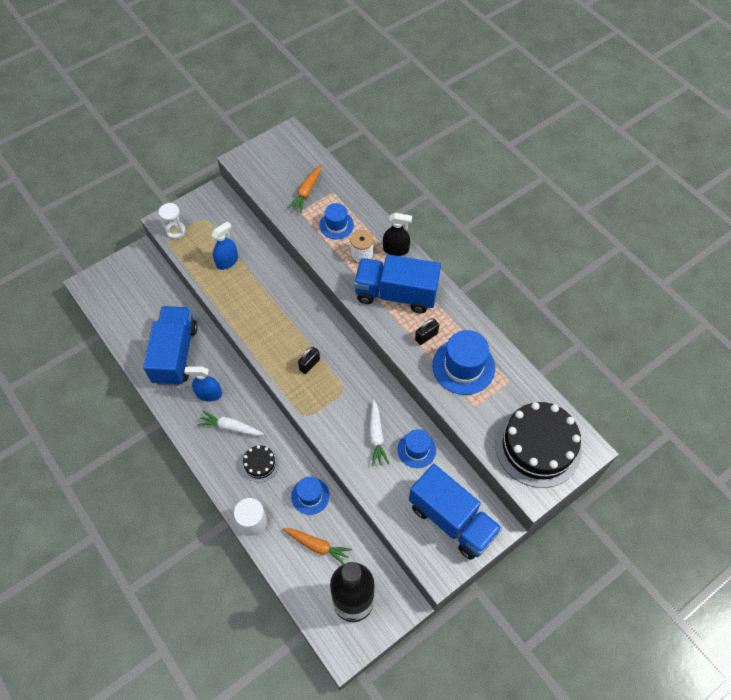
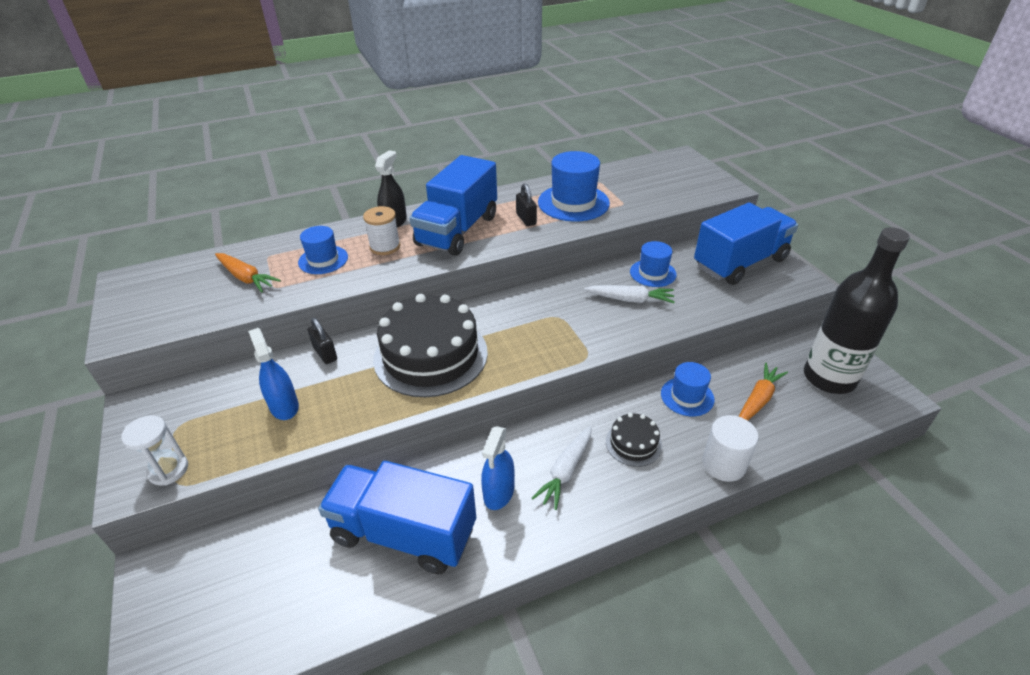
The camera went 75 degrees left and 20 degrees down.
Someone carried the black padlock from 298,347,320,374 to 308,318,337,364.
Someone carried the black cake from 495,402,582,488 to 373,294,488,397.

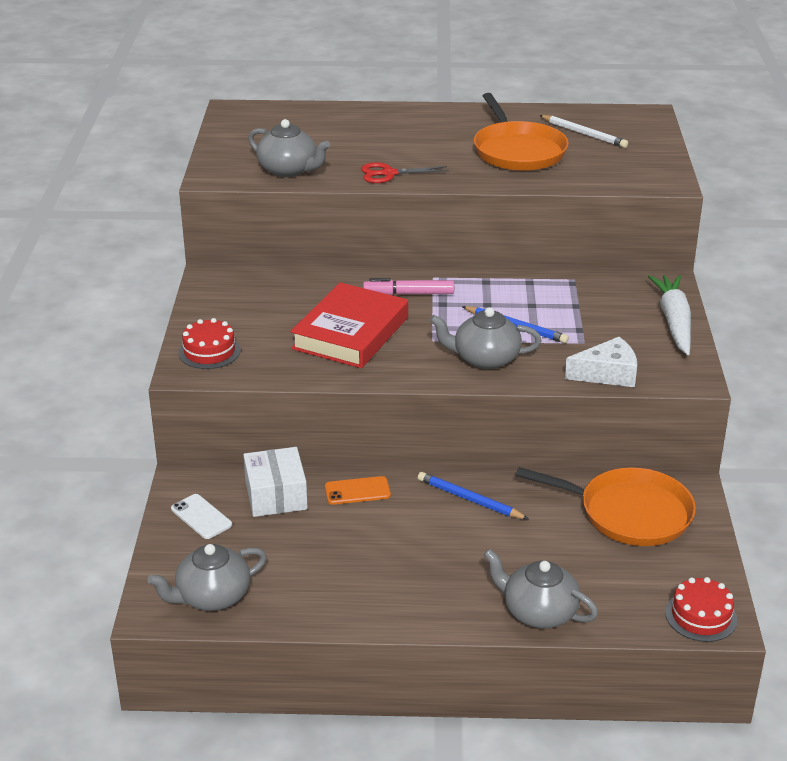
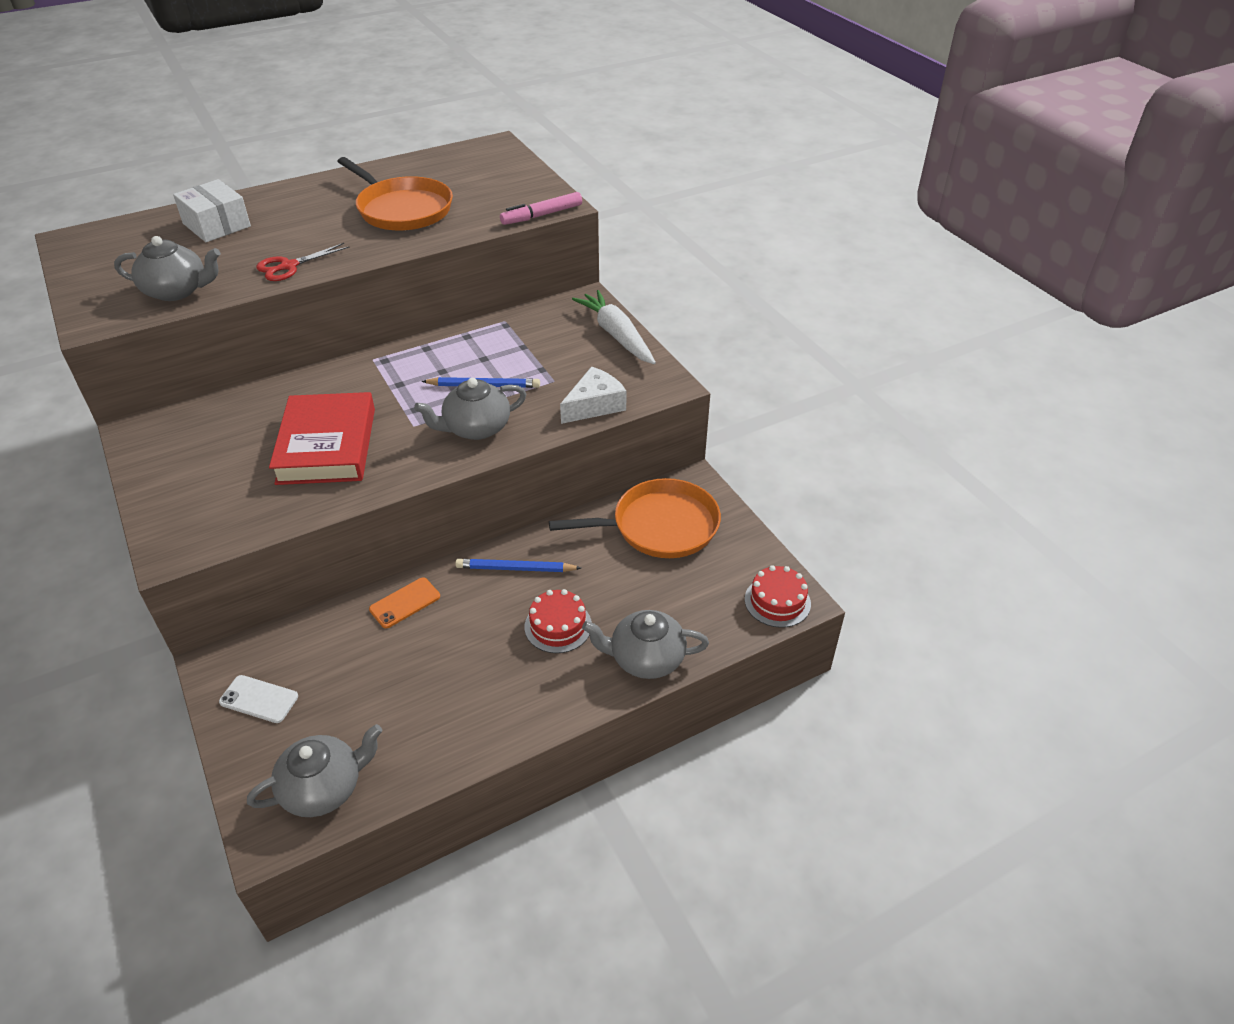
The camera went 30 degrees left and 10 degrees up.
Someone carried the white box from 243,447,308,517 to 173,179,251,242.
Someone rotated the grey teapot at 148,544,267,611 by 150 degrees counterclockwise.
Someone carried the pink marker from 363,278,454,295 to 500,192,582,225.
Someone carried the red cake from 179,318,241,369 to 525,589,592,653.
Someone took away the white pencil at 539,115,628,148.

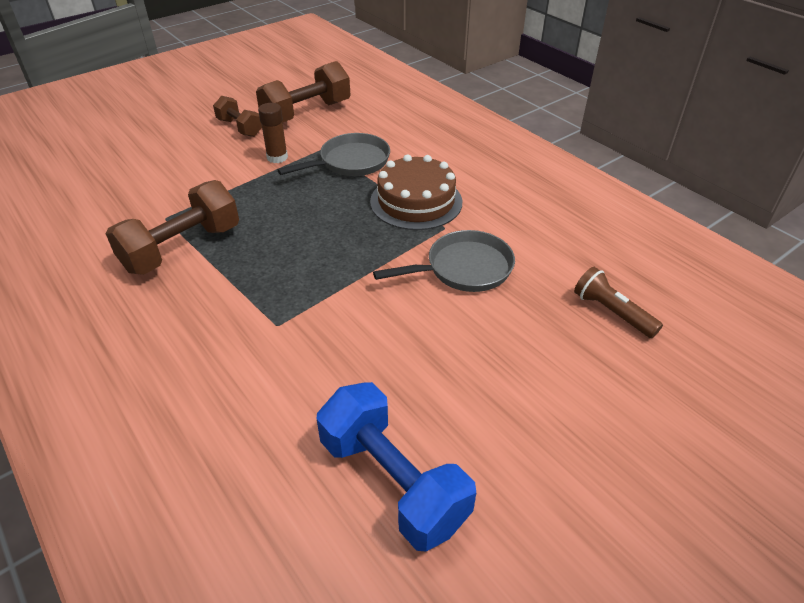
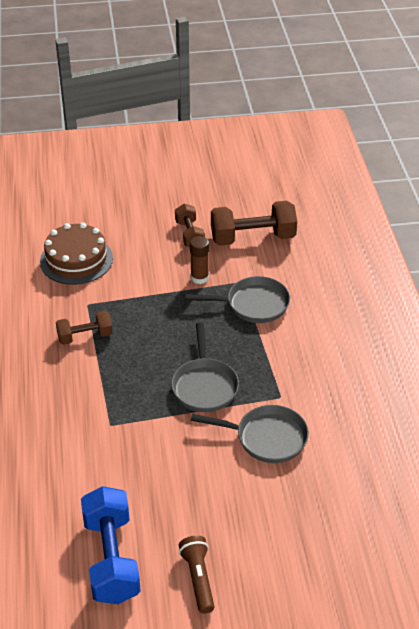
The camera went 30 degrees right and 0 degrees up.
Someone carried the brown cake from 370,154,462,230 to 40,222,113,285.
Someone scaled the brown dumbbell at 106,180,239,275 by 0.59.
Someone put down the grey pan at 171,323,239,412.
Someone carried the brown flashlight from 574,267,663,338 to 179,536,214,614.

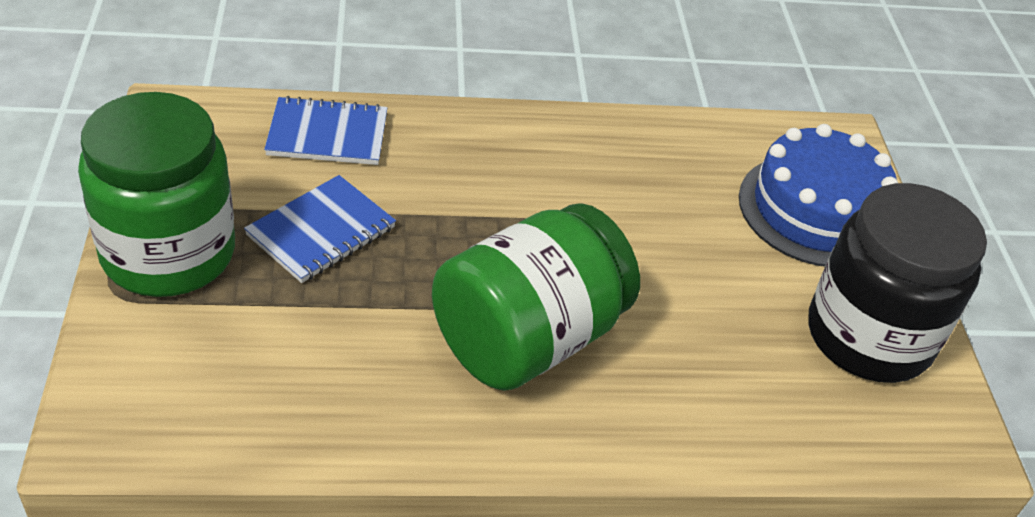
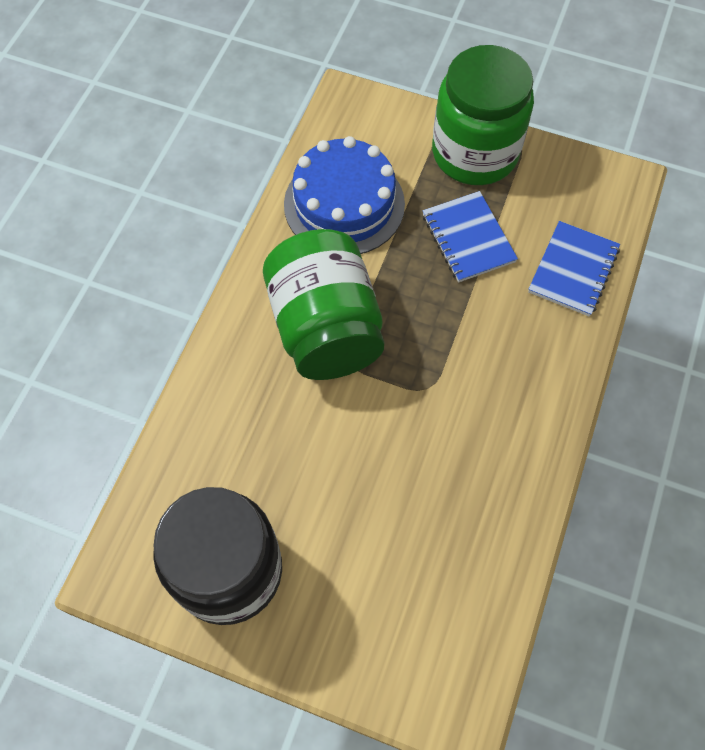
The camera went 120 degrees right and 20 degrees up.
Someone carried the blue cake from 739,124,898,267 to 284,136,405,254.

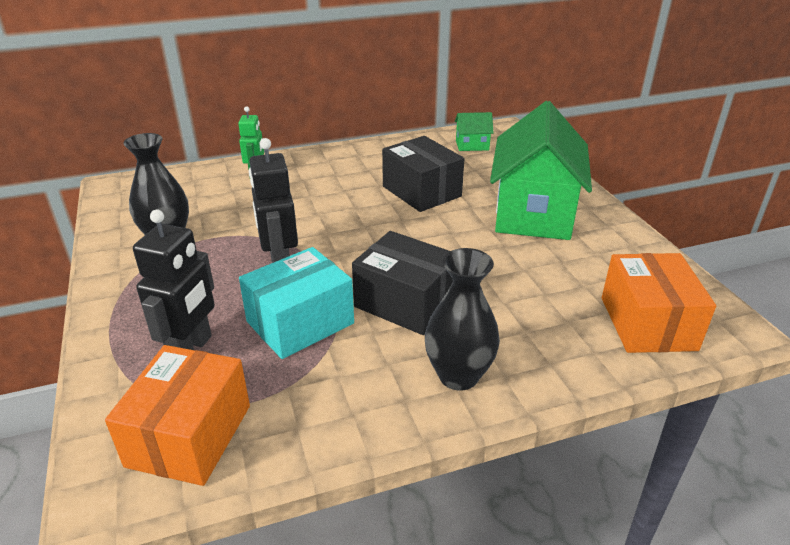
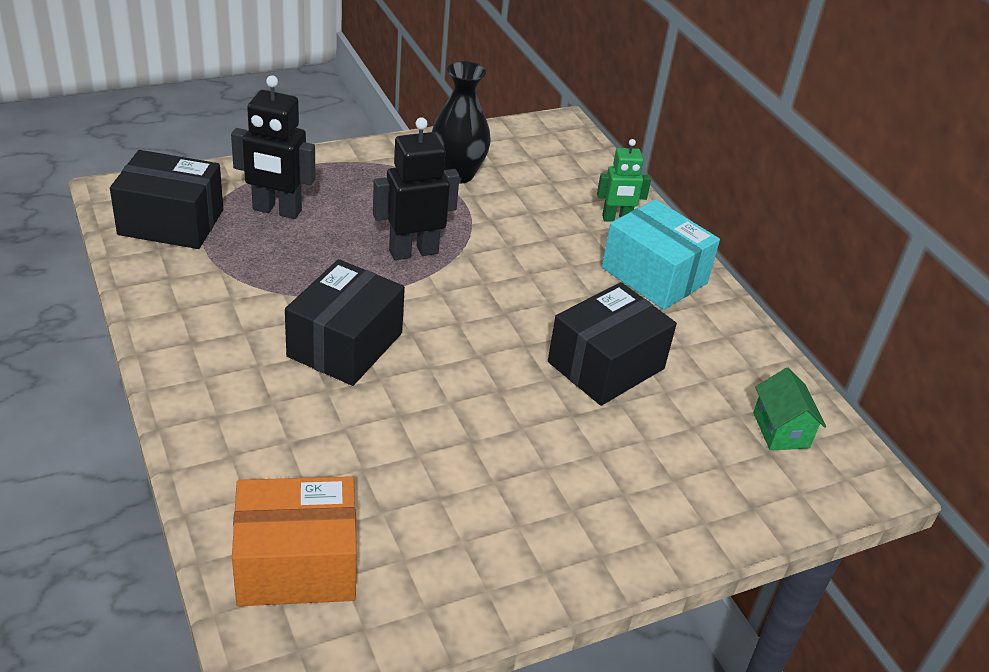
The camera went 80 degrees right and 5 degrees up.
Someone repainted the orange box at 105,345,250,486, which became the black box at 110,150,223,249.
Someone carried the turquoise box from 239,247,354,359 to 602,199,720,310.
Someone took away the black vase at 425,248,500,391.
Someone took away the green house at 490,101,592,240.

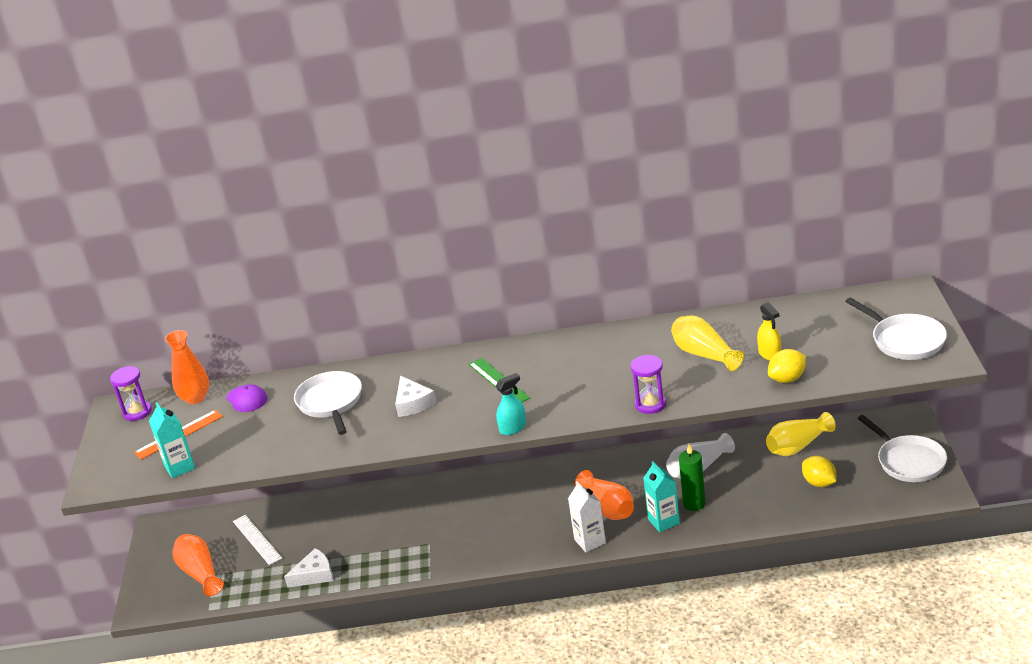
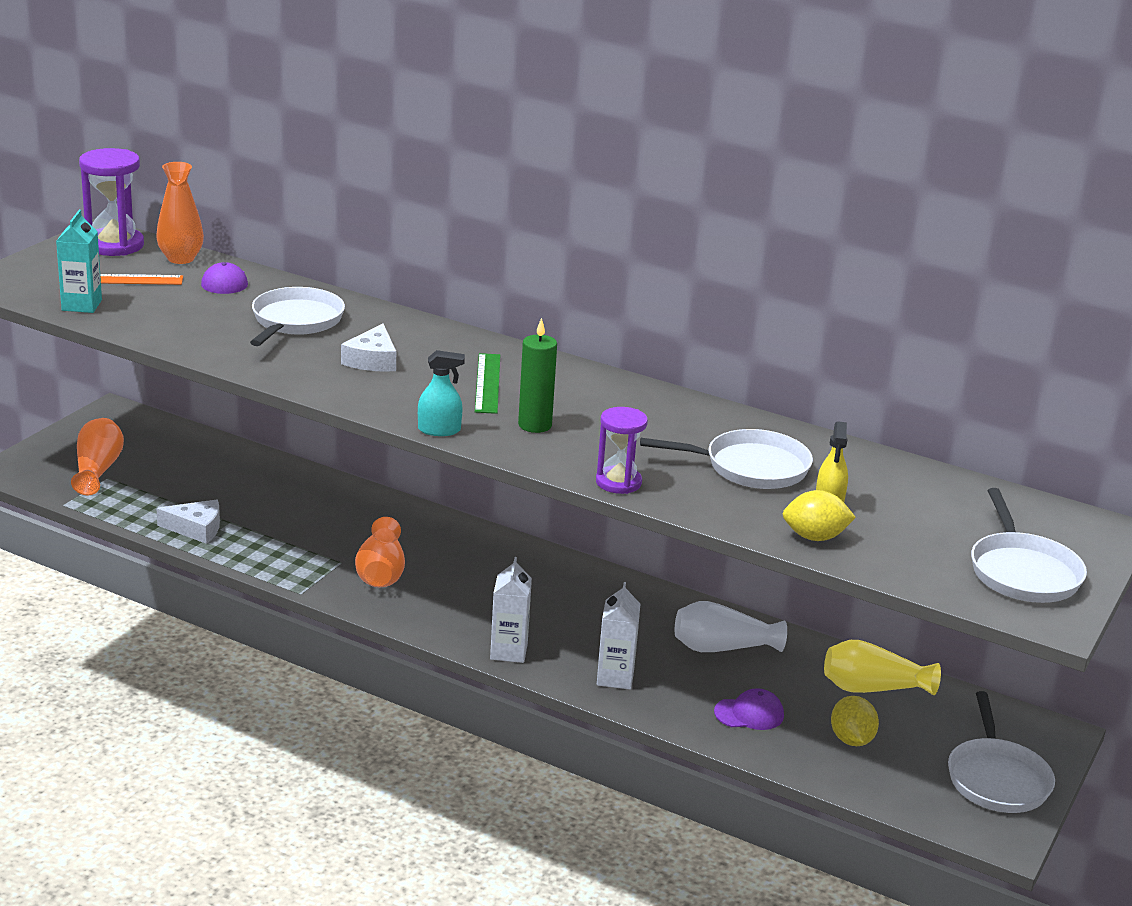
The camera went 25 degrees right and 5 degrees down.
Someone scaled the purple hourglass at 110,366,152,421 by 1.55.
Someone carried the orange vase from 575,470,634,520 to 355,517,405,587.
Someone carried the green candle from 679,444,705,511 to 518,318,557,433.
Someone repainted the turquoise carton at 643,461,680,532, which became the white carton at 597,582,641,690.
Someone swapped the yellow vase at 671,316,744,372 for the white pan at 640,429,813,489.
Someone put down the purple cap at 714,689,784,730.
Someone took away the white ruler at 233,515,283,565.

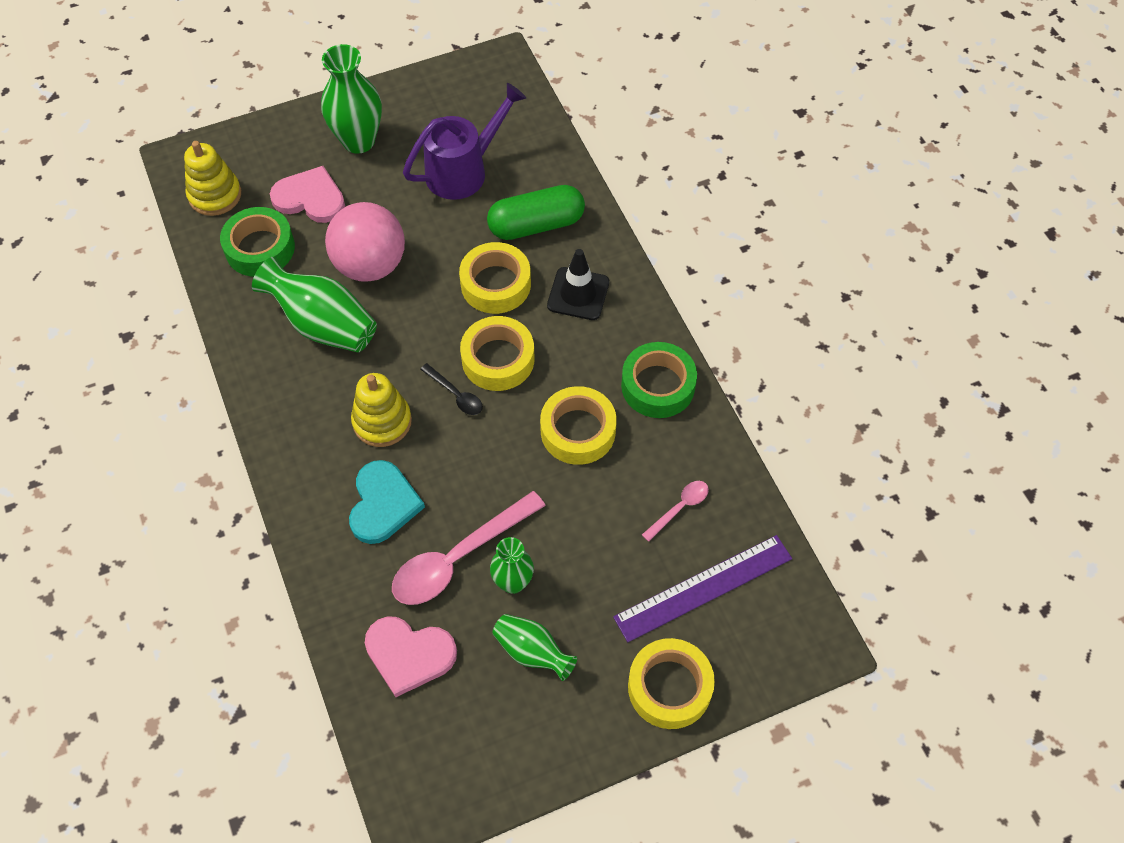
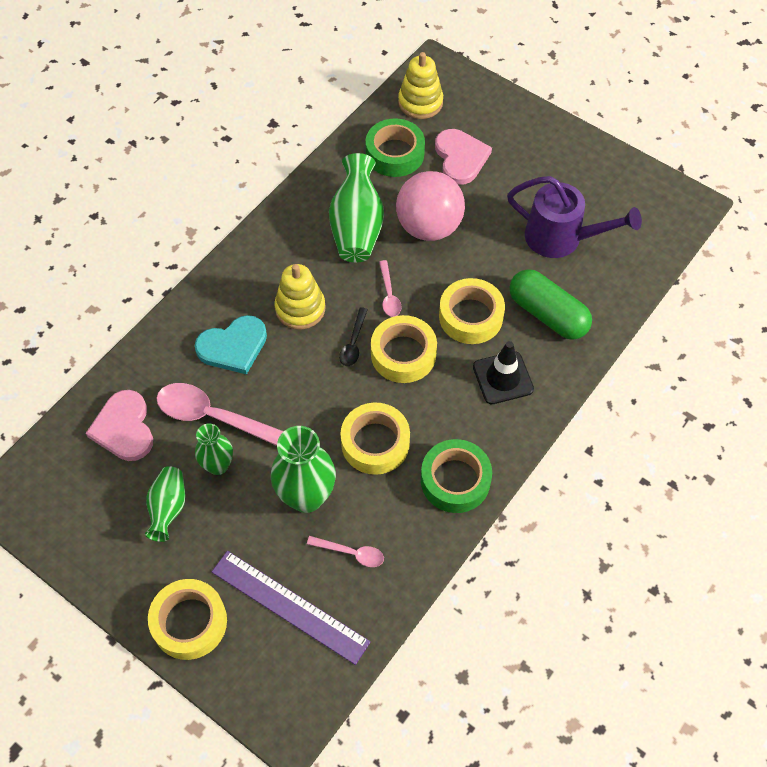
The camera went 60 degrees right and 0 degrees up.
Someone carried the green vase from 321,44,382,154 to 271,426,336,513.
Someone put down the pink spoon at 379,260,401,317.

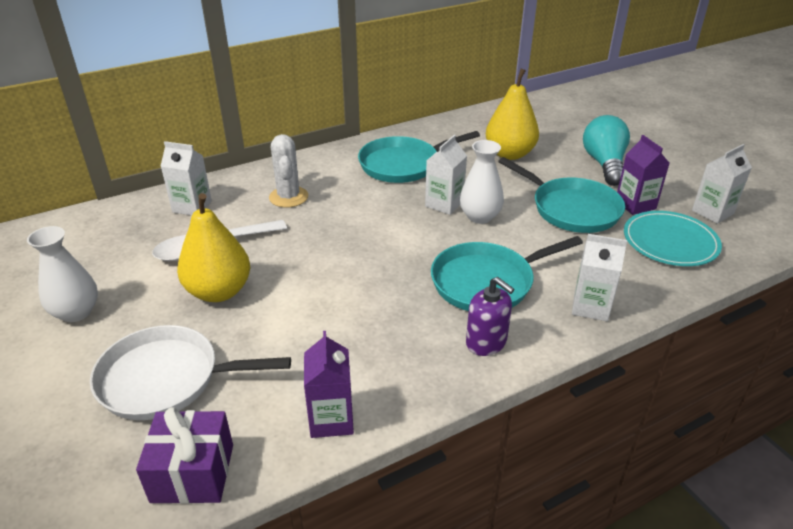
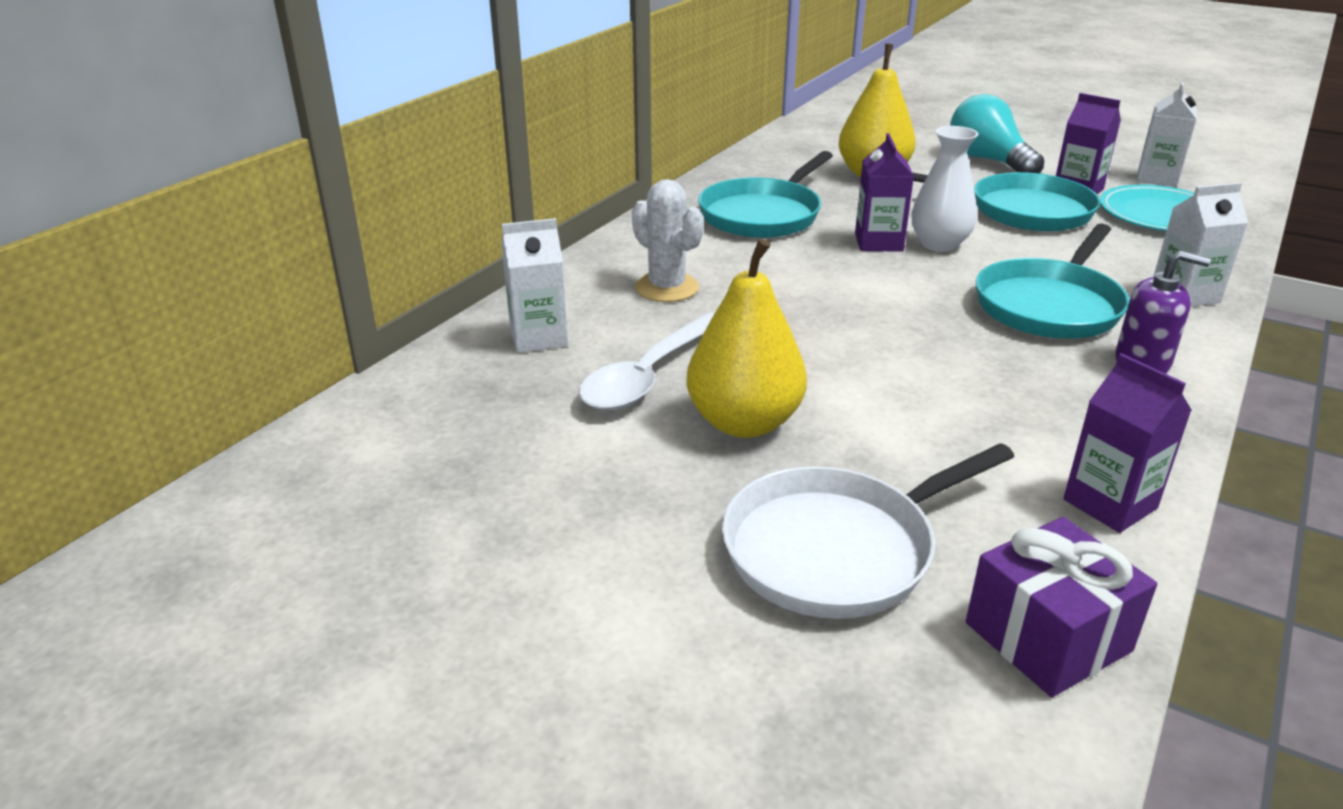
The camera went 30 degrees left and 5 degrees down.
Someone repainted the white carton at 425,135,467,215, which became the purple carton at 855,133,914,252.
Someone took away the white vase at 27,226,98,322.

